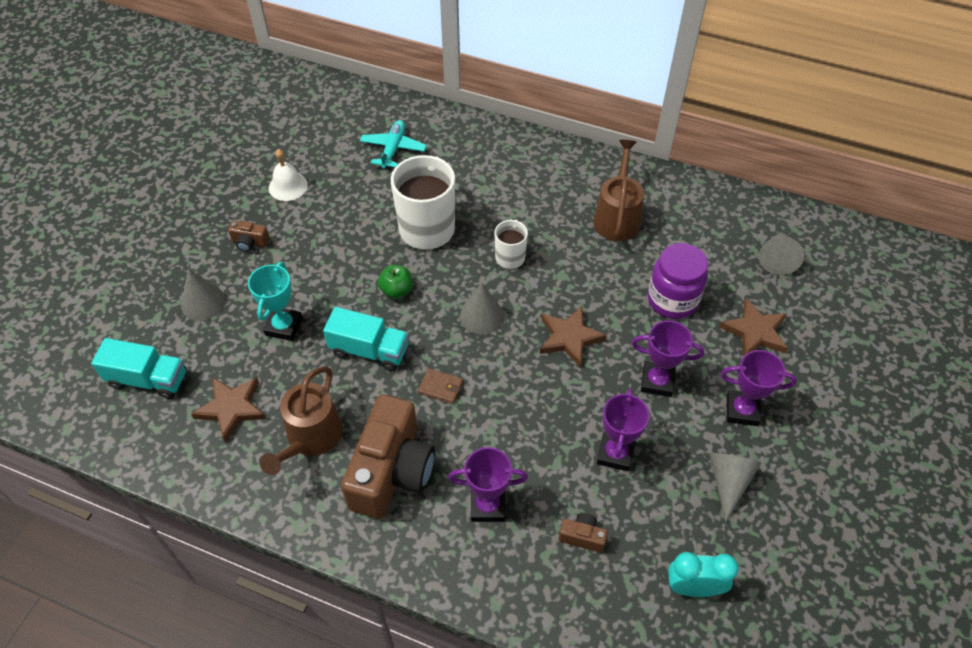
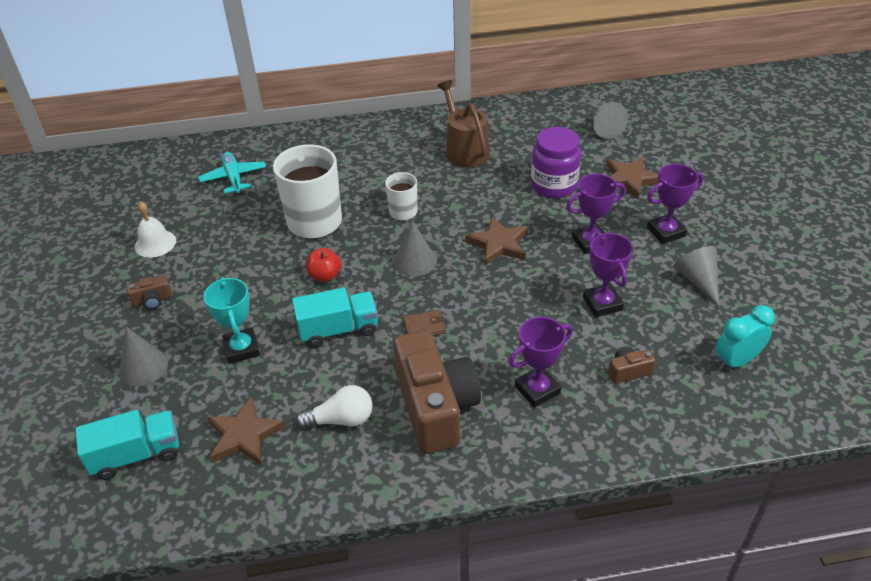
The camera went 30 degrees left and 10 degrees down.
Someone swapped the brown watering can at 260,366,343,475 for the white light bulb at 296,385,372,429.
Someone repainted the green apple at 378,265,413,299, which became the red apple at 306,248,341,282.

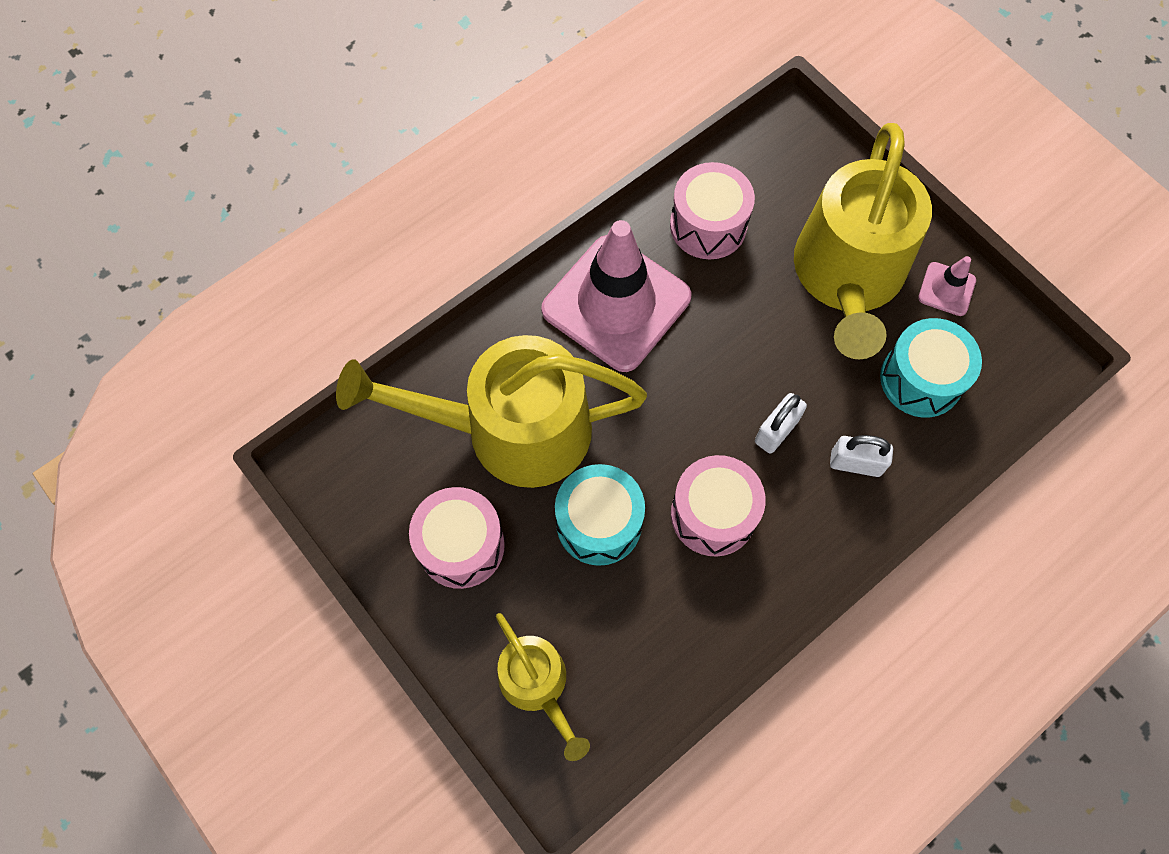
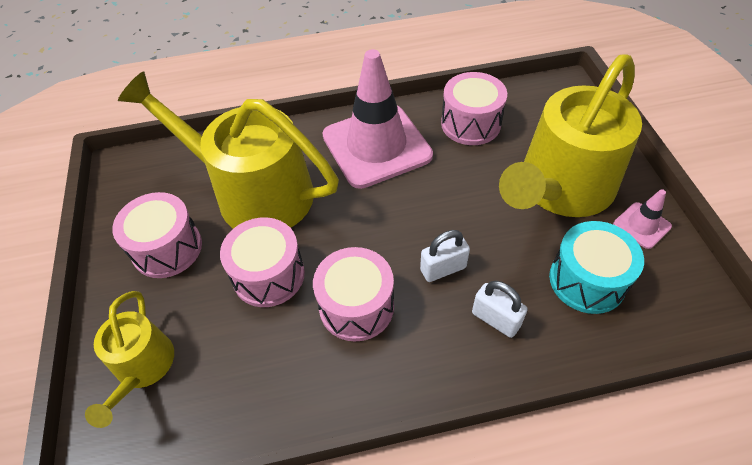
The camera went 30 degrees right and 15 degrees down.
Someone repainted the turquoise drum at 555,464,645,566, which became the pink drum at 220,217,305,307.

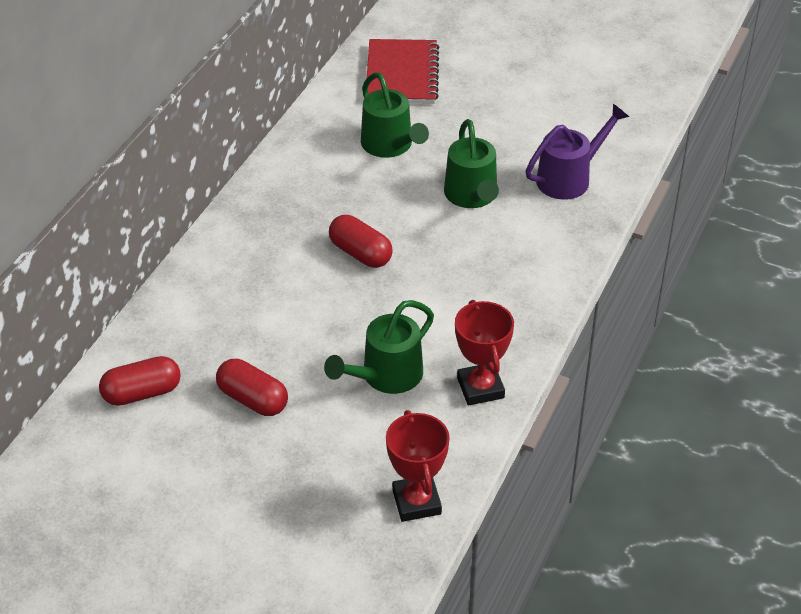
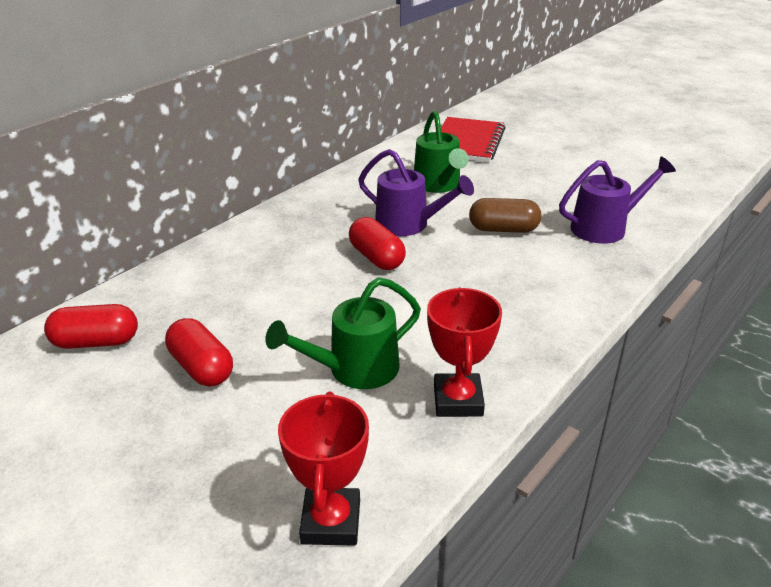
The camera went 15 degrees right and 10 degrees down.
Someone put down the purple watering can at 358,149,474,236.
Someone swapped the green watering can at 444,119,499,208 for the brown capsule at 469,198,541,233.

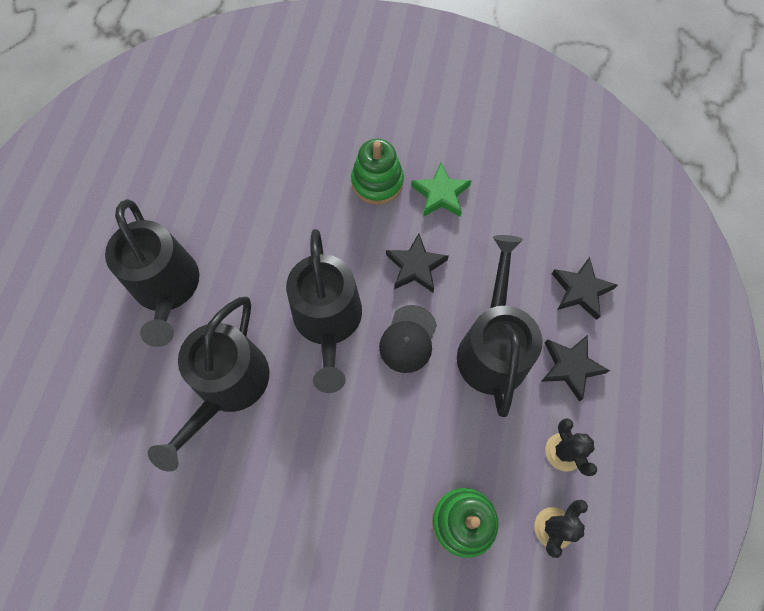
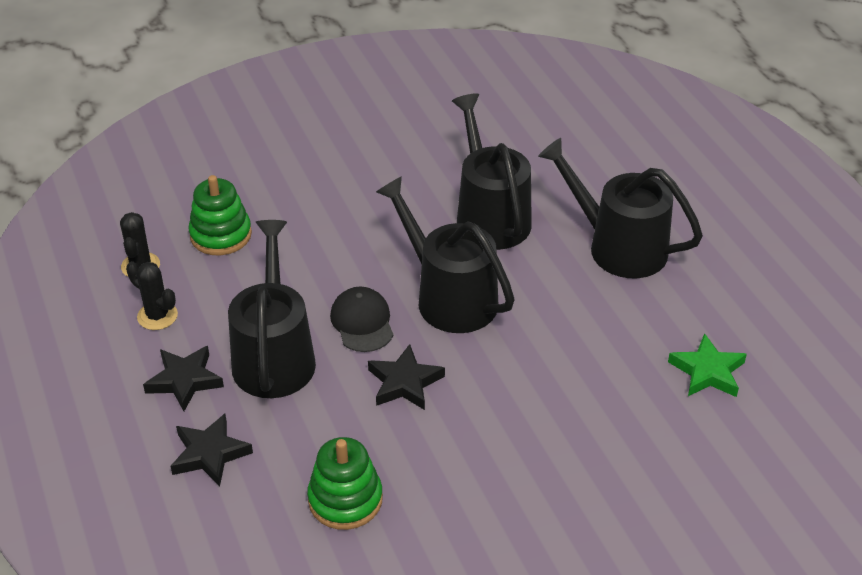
The camera went 145 degrees right and 25 degrees down.
Someone rotated the black watering can at 457,235,543,417 by 150 degrees counterclockwise.
Someone carried the green stacking toy from 351,139,404,205 to 307,437,383,530.
Someone carried the green star from 411,163,472,217 to 668,333,747,397.

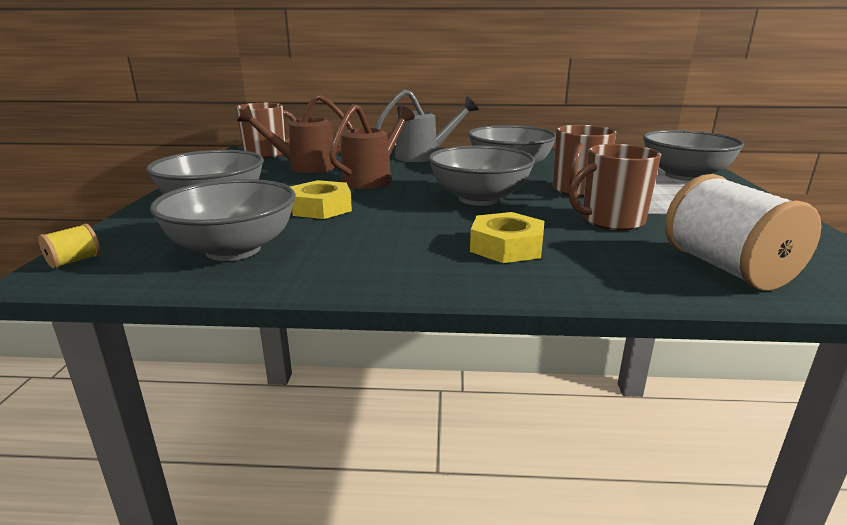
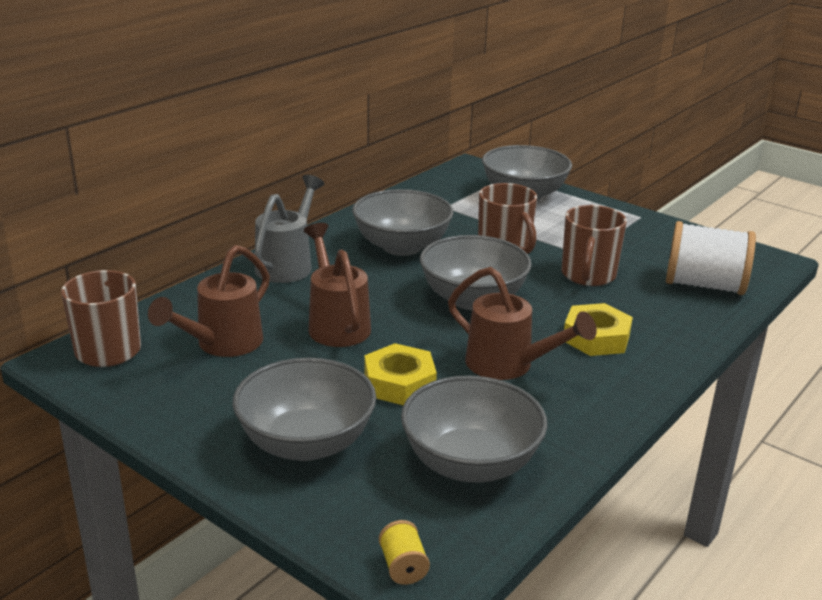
The camera went 55 degrees left and 5 degrees up.
Someone put down the brown watering can at 448,267,597,380.

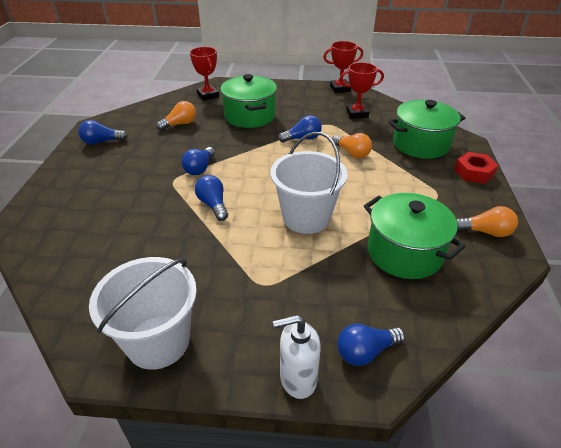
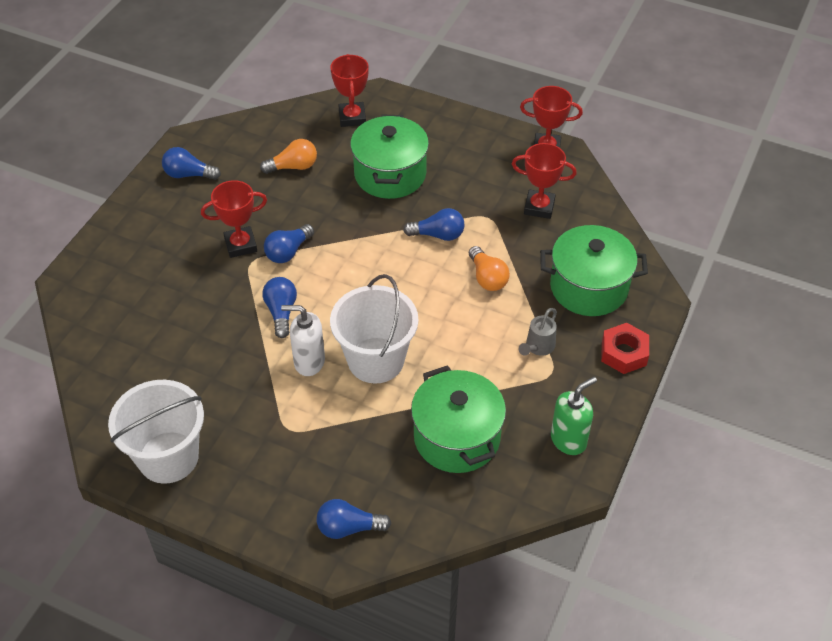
The camera went 20 degrees right and 10 degrees up.
Someone put down the red trophy at 201,180,267,258.
Someone carried the white soap dispenser from 273,315,321,399 to 281,305,325,376.
Someone put down the grey watering can at 519,308,557,356.
Someone swapped the orange light bulb at 456,206,518,237 for the green soap dispenser at 551,377,597,455.

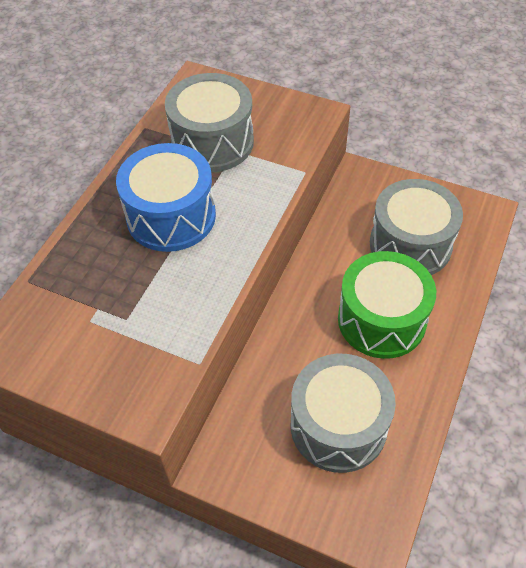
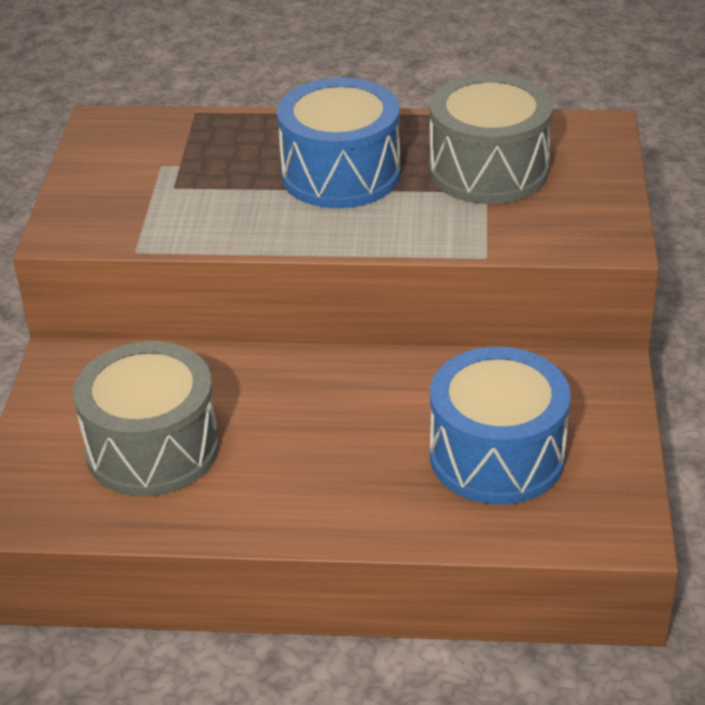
The camera went 70 degrees right and 15 degrees down.
Someone repainted the grey drum at 370,179,463,275, which became the blue drum at 430,347,571,505.
Someone took away the green drum at 338,251,436,359.

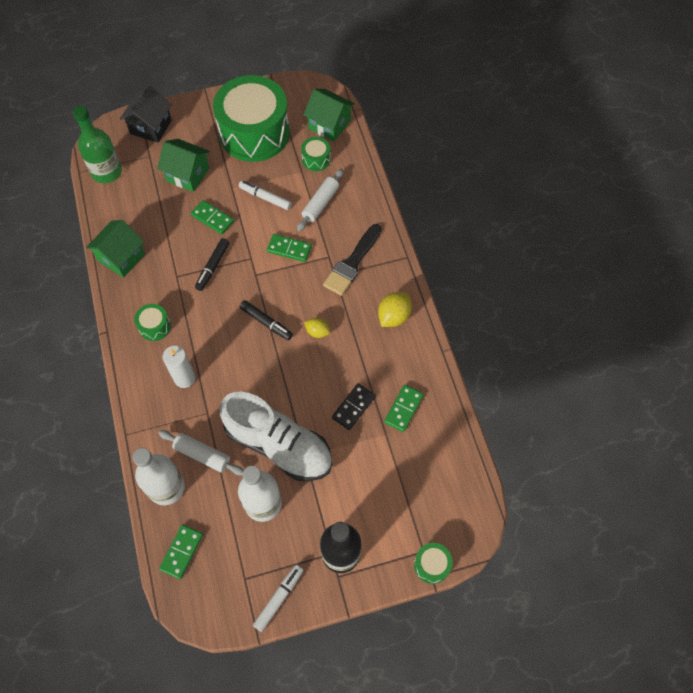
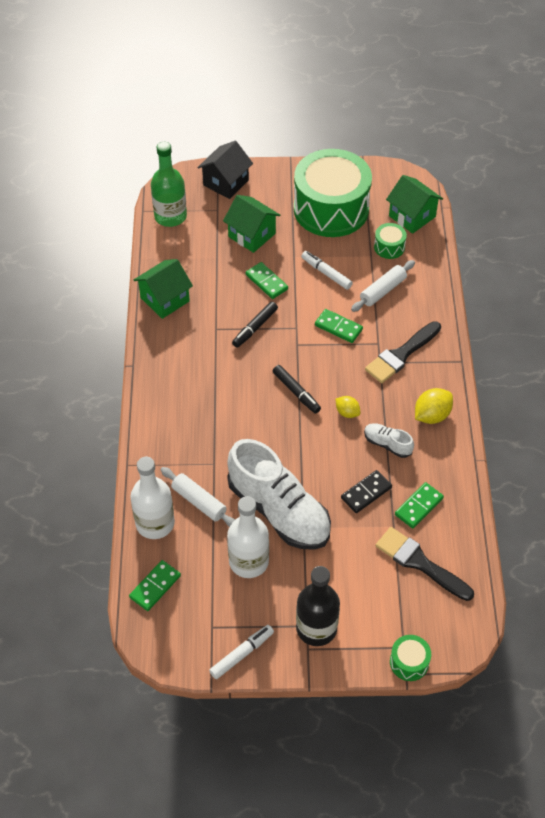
The camera went 15 degrees right and 10 degrees down.
Someone put down the white shoe at 364,423,414,458.
Someone put down the black brush at 376,527,474,601.
Someone took away the green drum at 134,304,171,341.
Someone took away the white candle at 163,346,196,388.

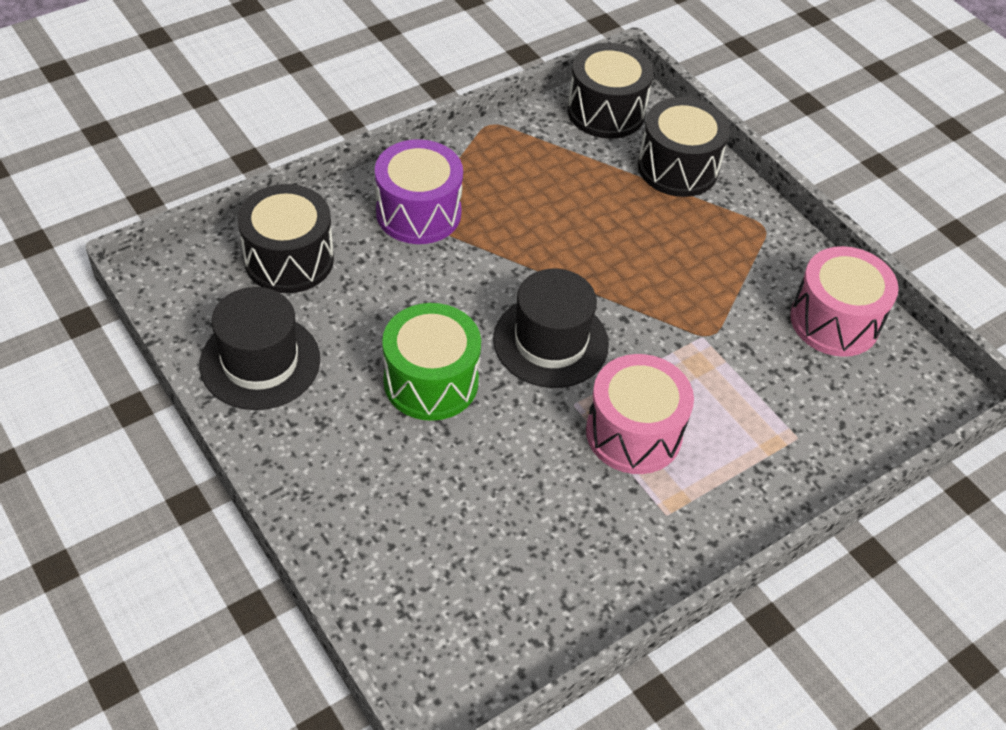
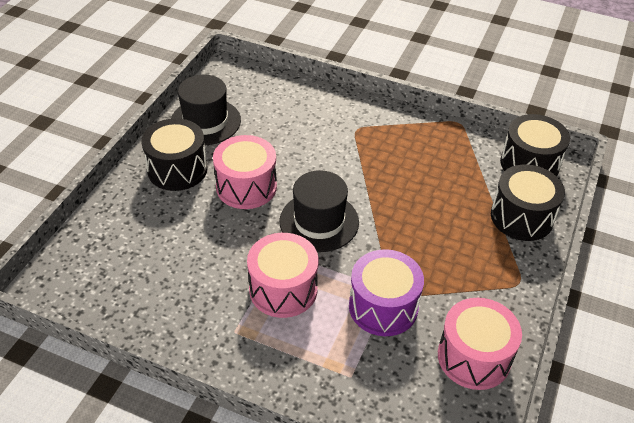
The camera went 60 degrees right and 5 degrees down.
Someone carried the black drum from 238,184,334,293 to 141,118,208,191.
Someone repainted the green drum at 382,303,481,421, which became the pink drum at 213,135,277,209.
Someone carried the purple drum from 375,139,463,244 to 349,249,424,336.

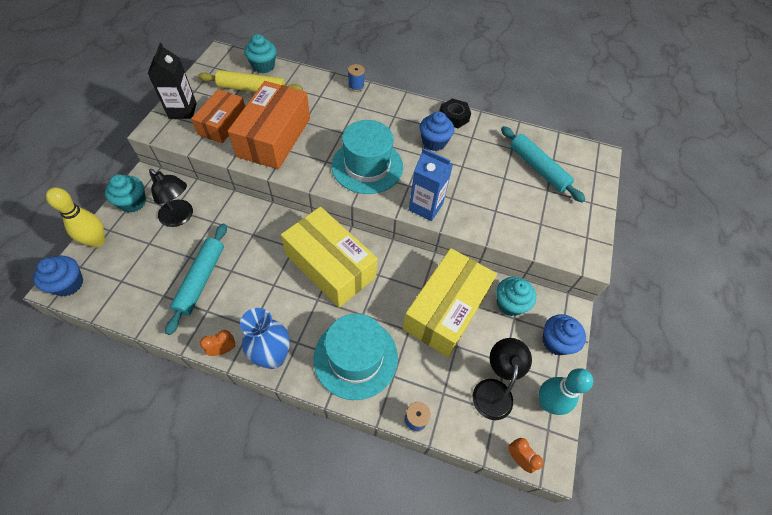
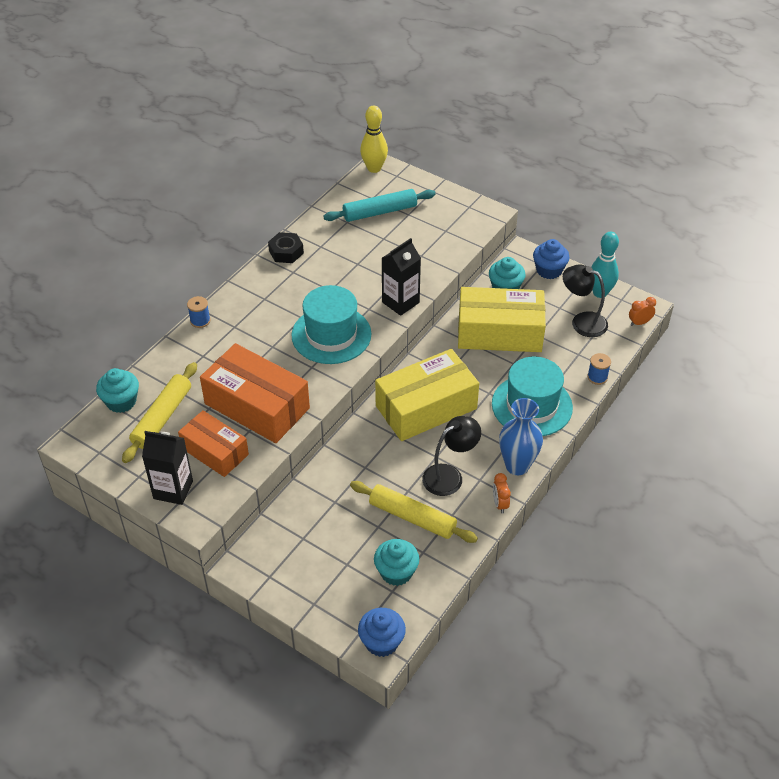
The camera went 70 degrees left and 10 degrees down.
Someone repainted the turquoise rolling pin at 165,224,227,335, which became the yellow rolling pin at 350,481,478,543.
Someone carried the yellow bowling pin from 46,187,105,248 to 360,105,388,173.
Someone carried the turquoise cupcake from 105,174,146,213 to 374,539,419,586.
Someone repainted the blue carton at 409,148,453,221, which became the black carton at 382,238,421,316.
Someone carried the black lamp from 149,169,193,227 to 422,416,481,496.
Someone rotated the yellow box at 403,248,497,357 by 45 degrees counterclockwise.
Someone took away the blue cupcake at 420,111,454,151.

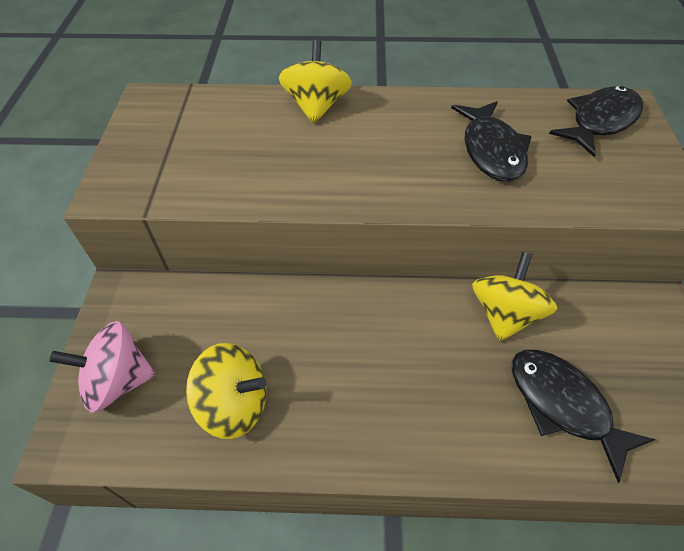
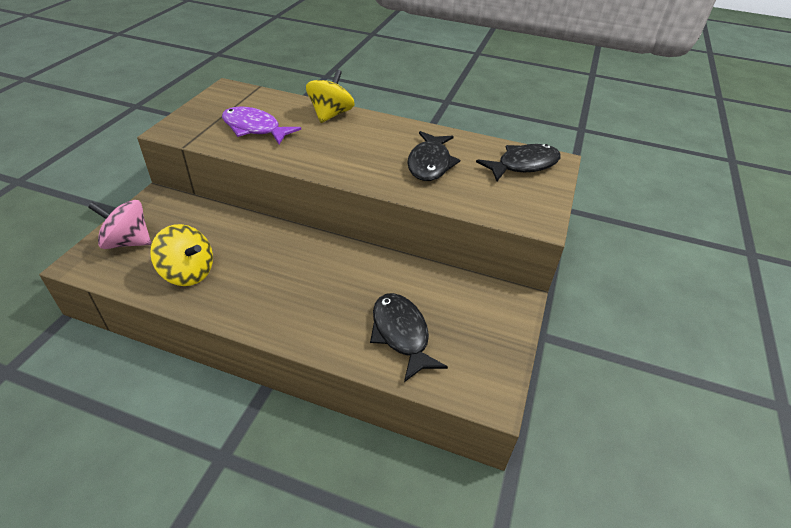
The camera went 15 degrees right and 10 degrees down.
Someone put down the purple fish at 222,107,301,145.
Someone took away the yellow spinning top at 472,252,558,342.

